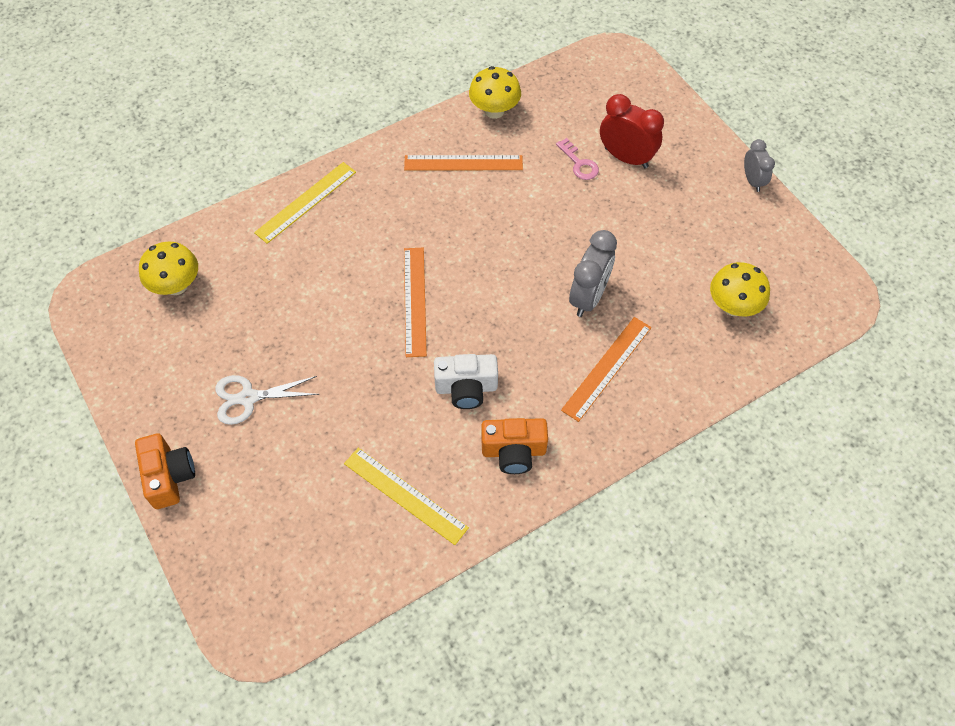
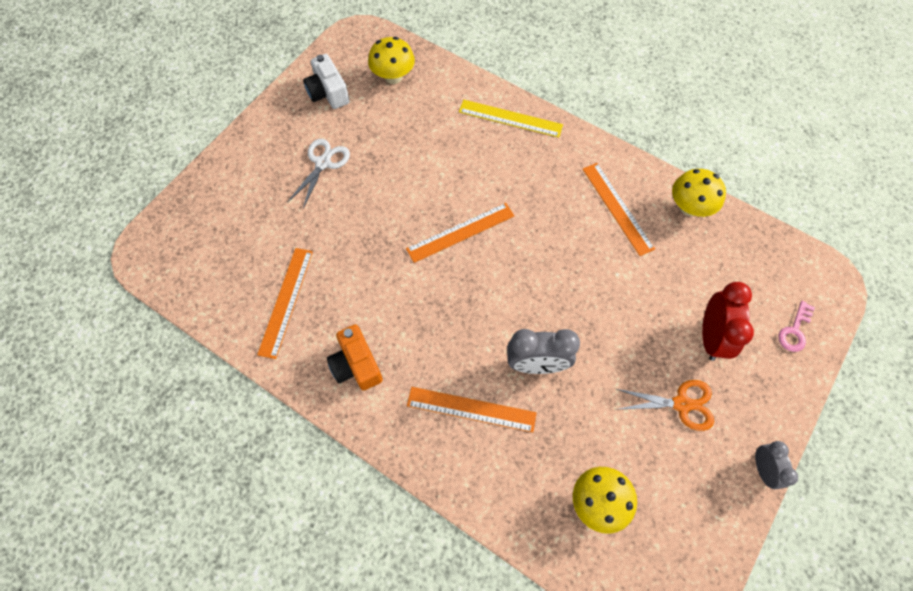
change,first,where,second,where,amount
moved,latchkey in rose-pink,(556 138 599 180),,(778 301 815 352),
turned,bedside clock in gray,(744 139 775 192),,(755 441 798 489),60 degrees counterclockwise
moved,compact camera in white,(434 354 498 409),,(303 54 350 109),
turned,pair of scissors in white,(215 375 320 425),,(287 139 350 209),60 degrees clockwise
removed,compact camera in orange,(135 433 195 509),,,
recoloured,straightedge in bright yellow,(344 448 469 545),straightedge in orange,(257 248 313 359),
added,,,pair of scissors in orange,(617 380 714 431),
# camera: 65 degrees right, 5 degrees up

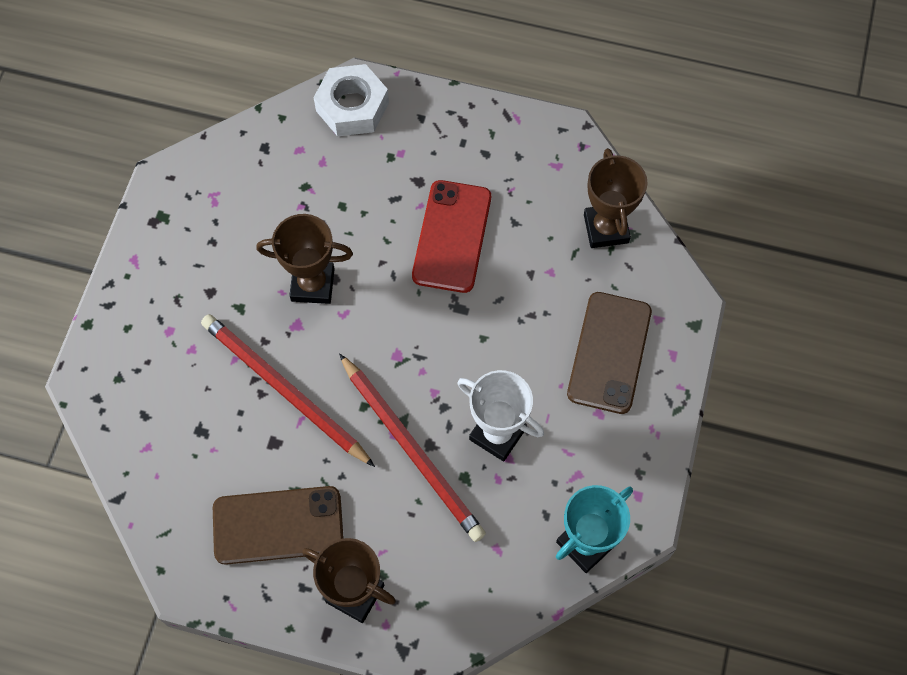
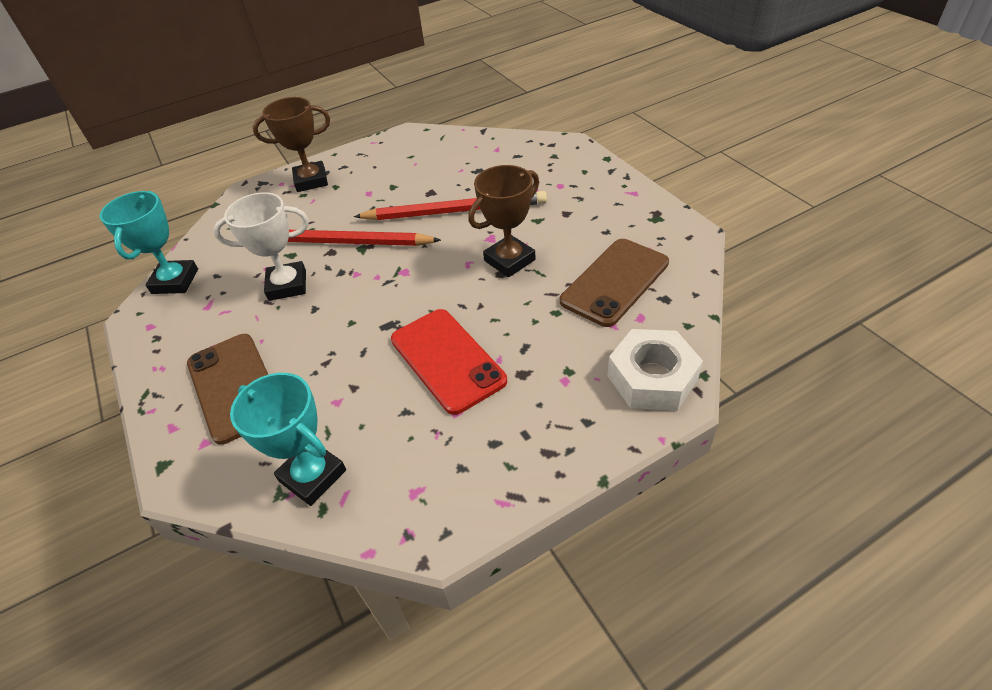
change,first,where,second,where,amount
recoloured,prize cup in dark brown,(584 148 647 248),prize cup in aqua,(230 373 346 506),
moved,smartphone in dark brown,(213 486 343 565),,(560 239 669 327),
# camera: 140 degrees right, 20 degrees down

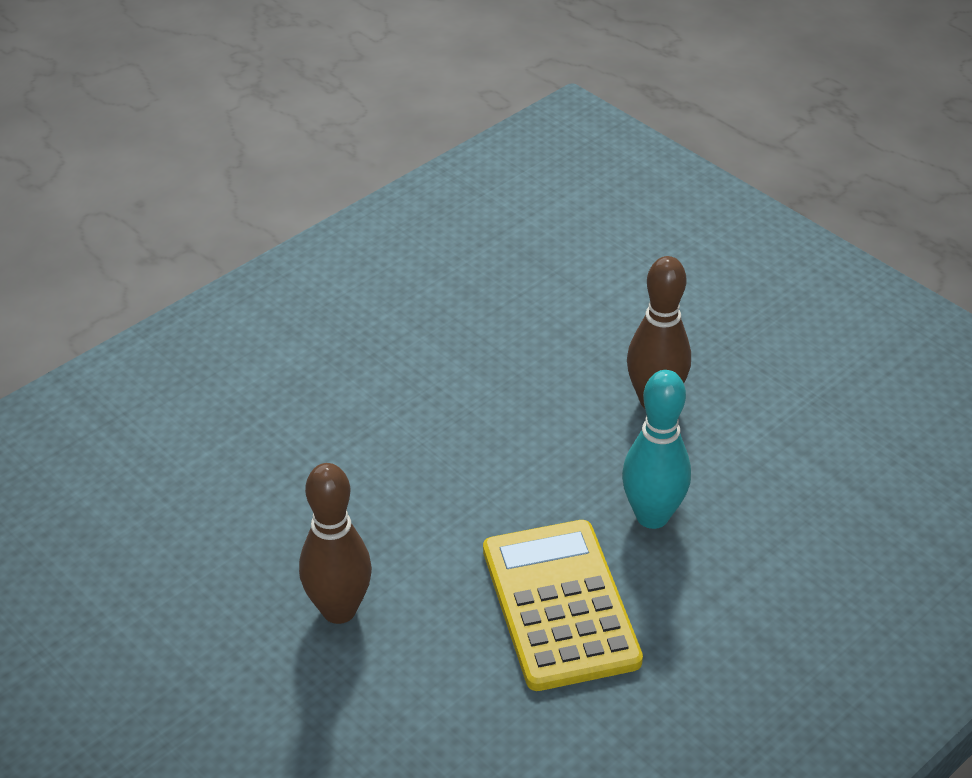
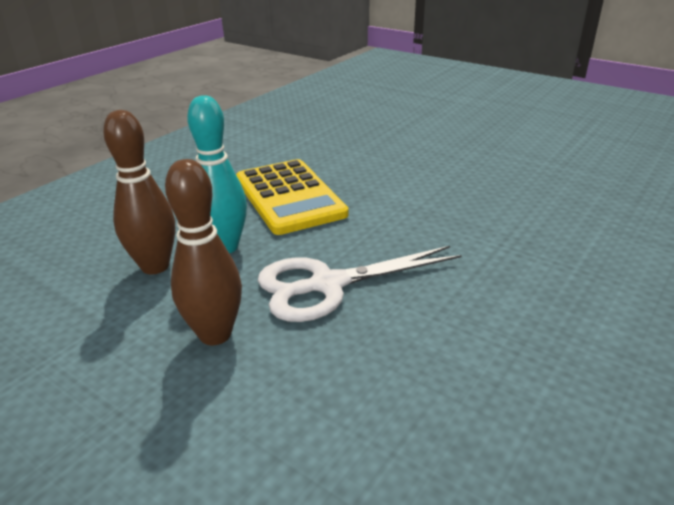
change,first,where,second,where,amount
moved,bowling pin in dark brown,(299 463 372 624),,(103 110 175 274),
added,,,pair of scissors in white,(258 246 462 322),
# camera: 170 degrees right, 10 degrees down

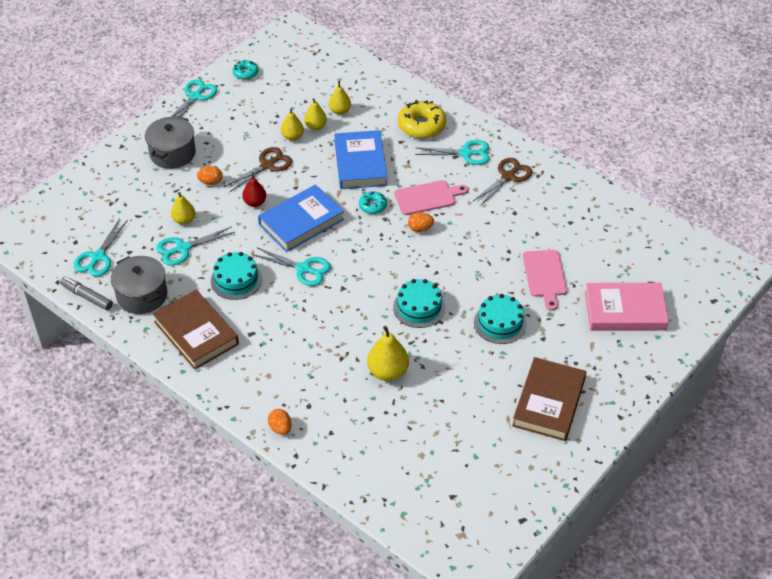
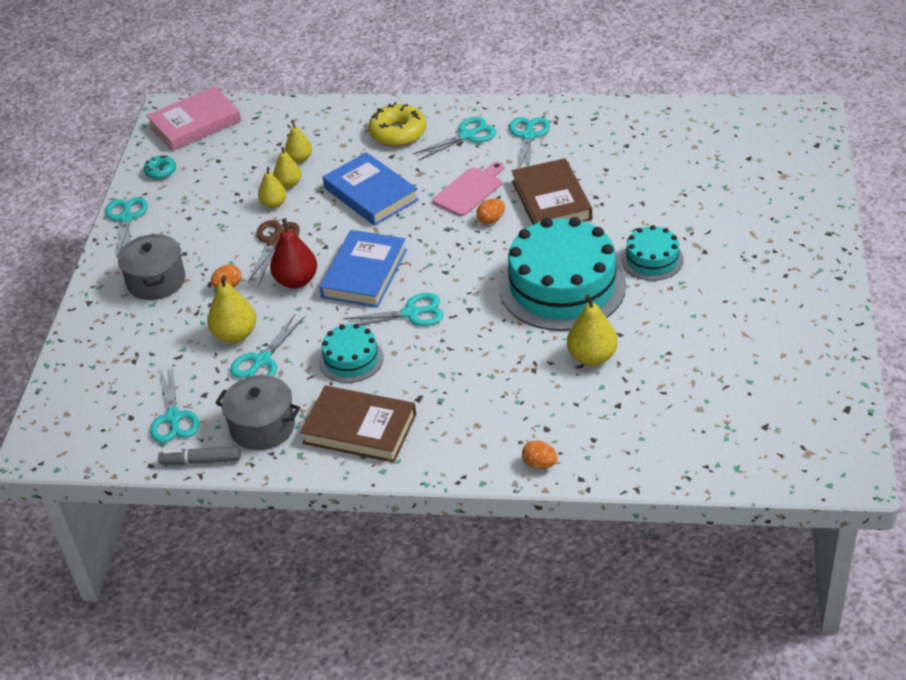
change,first,where,second,where,amount
recoloured,pair of scissors in dark brown,(473 158 532 206),pair of scissors in aqua,(509 117 550 169),
resized,pear fruit in crimson,(242 172 266 207),,(270 218 317 289),x1.56
removed,donut in aqua,(359 191 387 214),,,
resized,pear fruit in bright yellow,(171 192 195 225),,(207 275 256 343),x1.56
removed,cutting board in rose-pink,(523 250 567 311),,,
resized,layer cake in aqua,(393 279 446 328),,(499 217 626 331),x2.02
moved,hardcover in rose-pink,(585 283 669 331),,(146 86 241 151),
moved,hardcover in dark brown,(512 357 586 441),,(512 158 592 225),
# camera: 30 degrees left, 5 degrees down

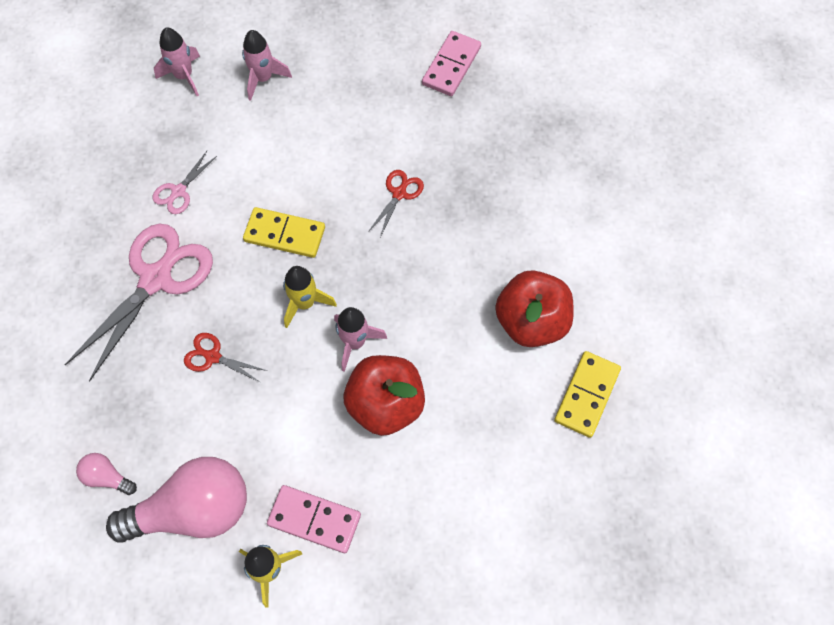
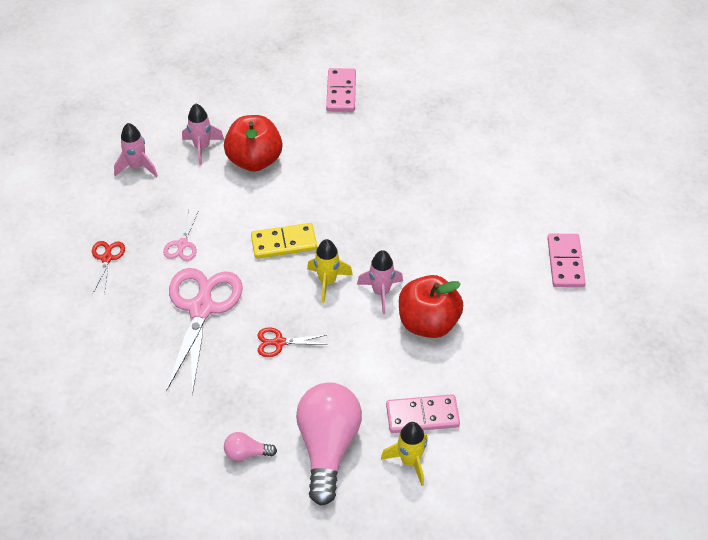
change,first,where,second,where,amount
moved,pair of scissors in crimson,(368 170 424 237),,(92 241 125 295),
moved,apple in crimson,(495 270 573 347),,(224 115 282 172),
recoloured,domino tile in bright yellow,(554 351 621 438),domino tile in rose-pink,(547 234 586 287),
turned,light bulb in rose-pink,(106 457 247 543),,(296 382 362 506),45 degrees counterclockwise
# camera: 25 degrees left, 15 degrees down

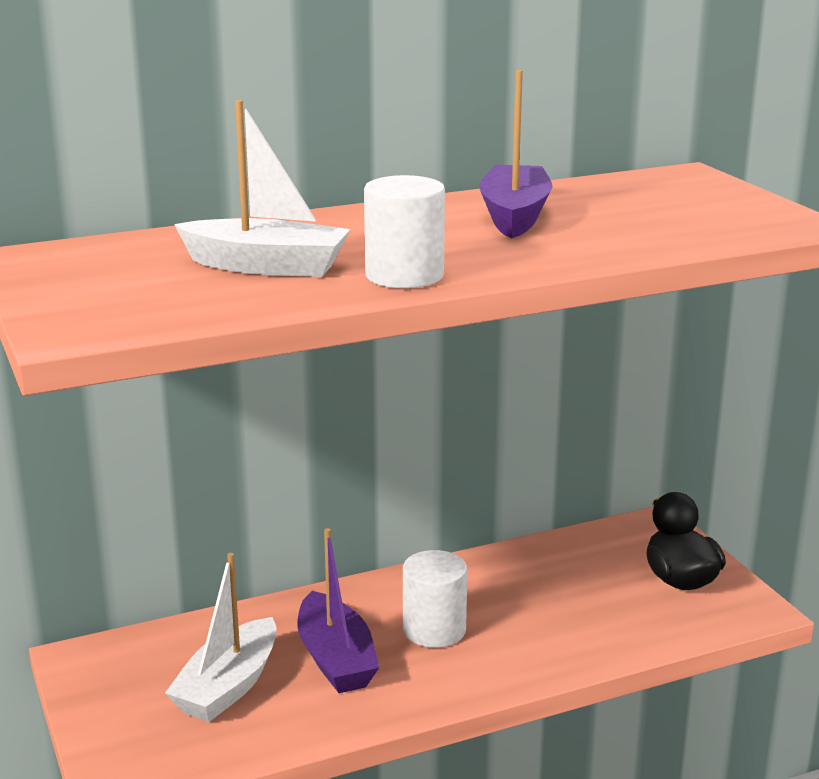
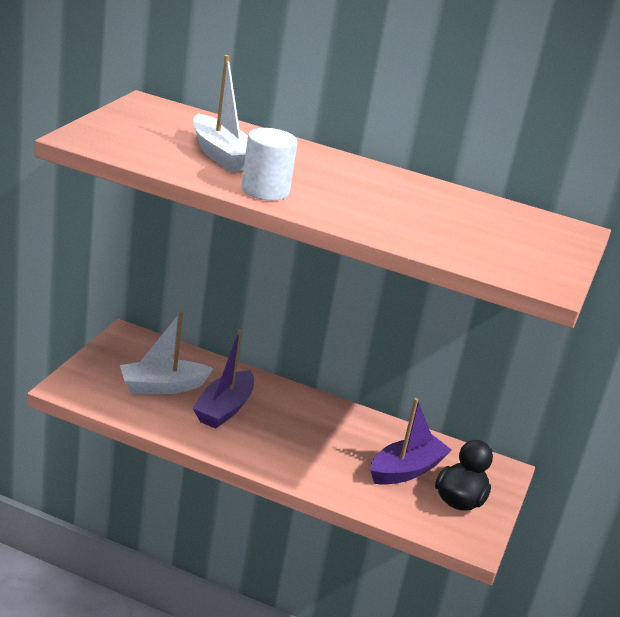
change,first,where,second,where,amount
moved,toy boat in purple,(479 70 553 238),,(370 398 451 485),
removed,cylinder shape in white,(403 550 467 648),,,
# camera: 40 degrees right, 5 degrees up

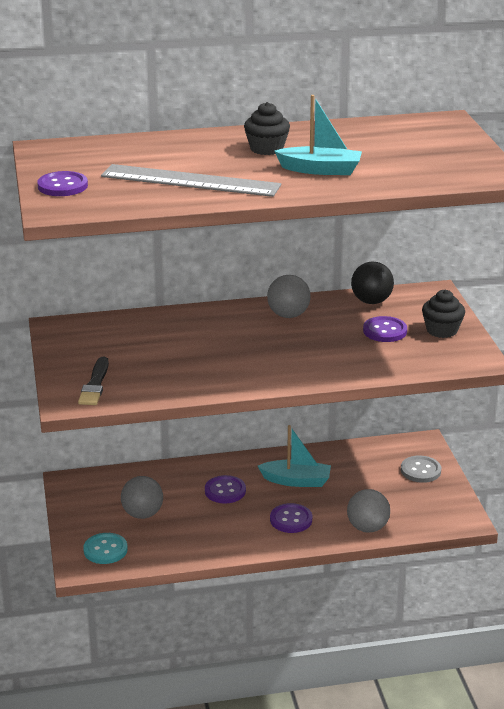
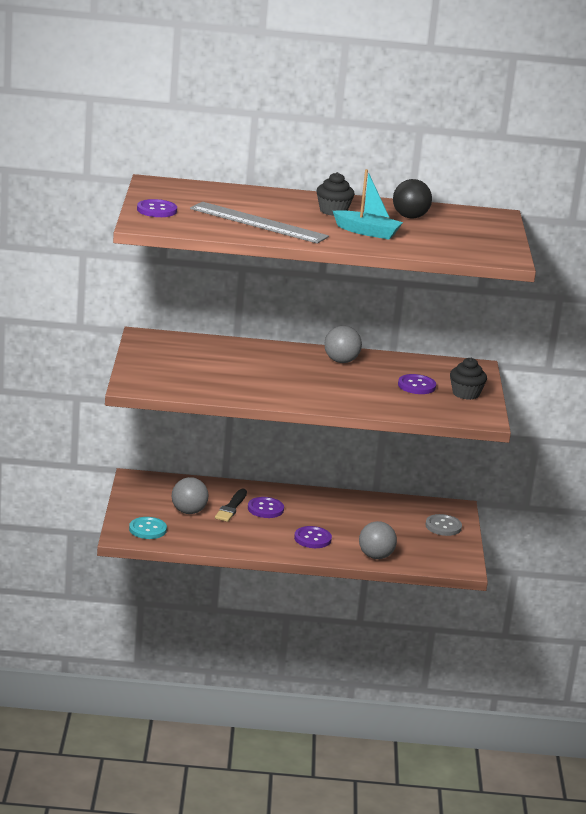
change,first,where,second,where,amount
moved,ball in jet-black,(351 262 394 304),,(393 179 432 219),
moved,paint brush in jet-black,(78 357 109 405),,(215 489 247 522),
removed,toy boat in aqua,(258 425 331 487),,,
# camera: 10 degrees right, 5 degrees down

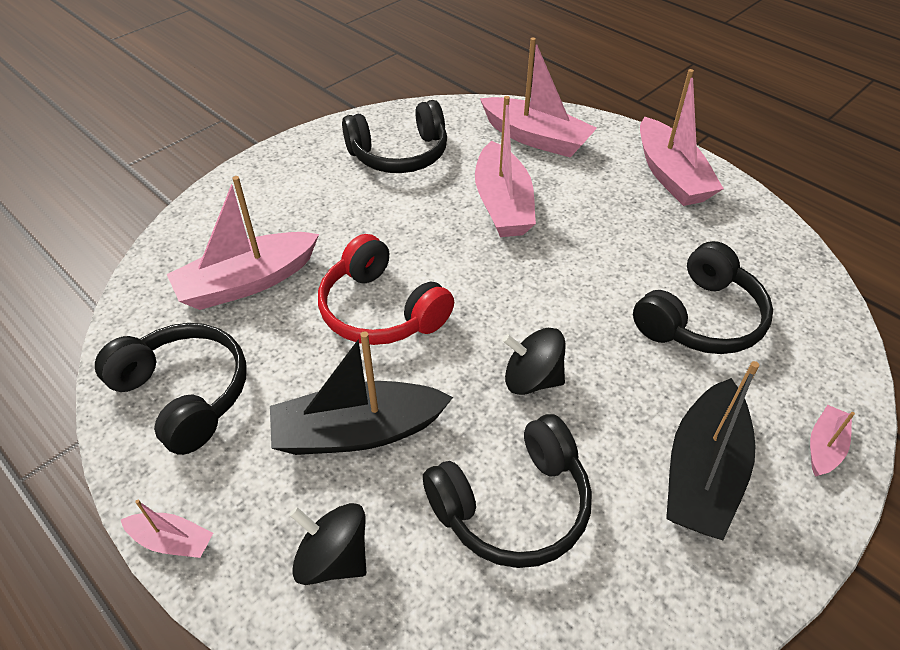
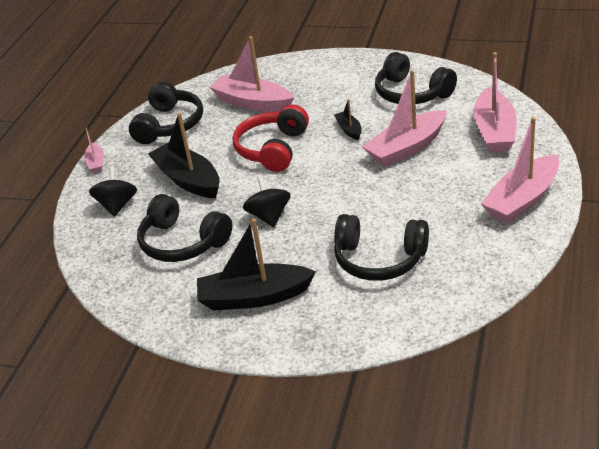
change,first,where,second,where,amount
removed,toy boat in rose-pink,(810 405 855 477),,,
added,,,toy boat in jet-black,(334 99 362 140),
# camera: 65 degrees right, 10 degrees down

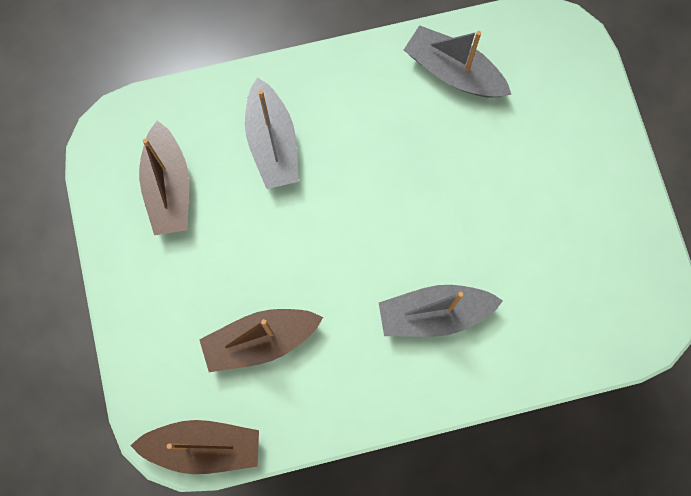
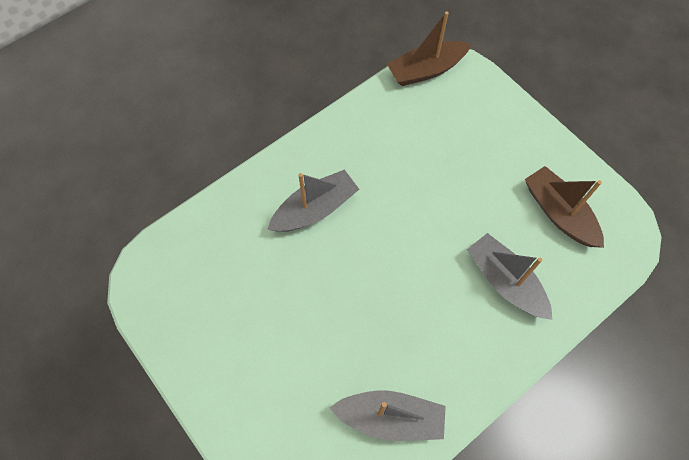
change,first,where,second,where,amount
removed,toy boat in dark brown,(199 309 323 372),,,
# camera: 155 degrees right, 10 degrees down

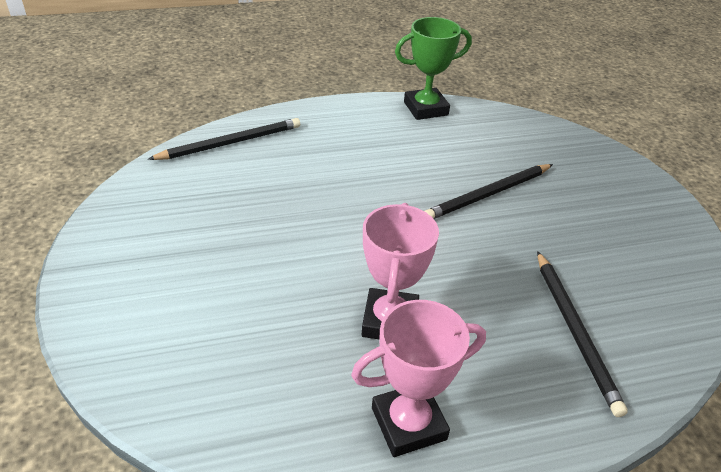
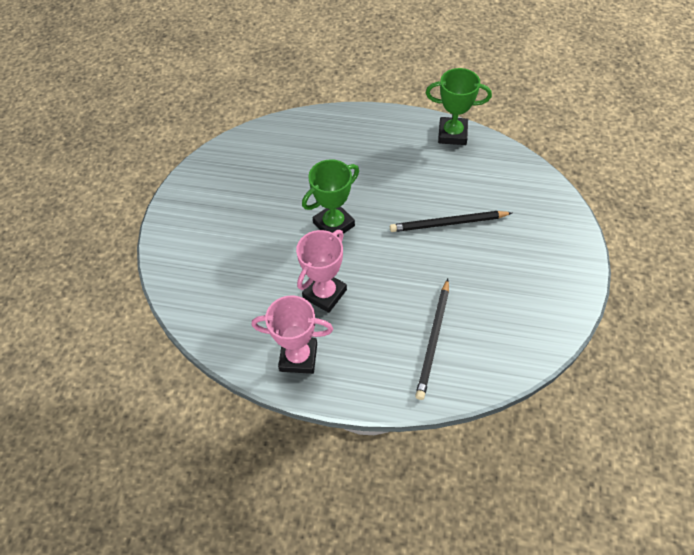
change,first,where,second,where,amount
removed,lead pencil in jet-black,(148 118 300 160),,,
added,,,prize cup in leaf-green,(302 159 359 236),
# camera: 30 degrees right, 15 degrees up

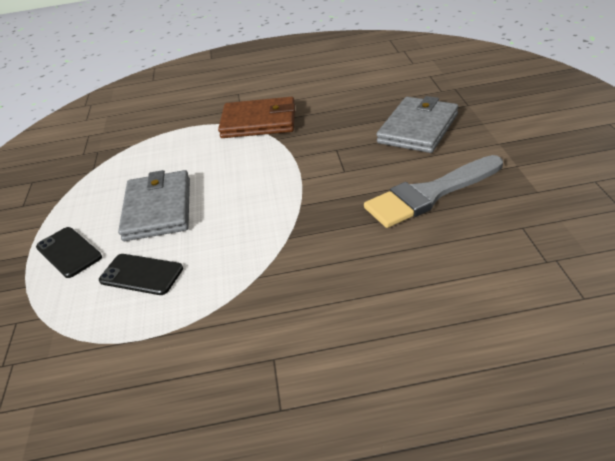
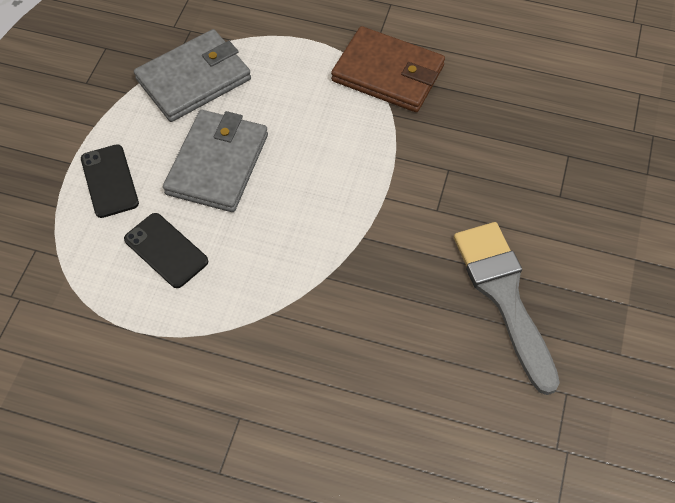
change,first,where,second,where,amount
moved,wallet in gray,(376 96 458 153),,(134 29 251 122),
turned,paint brush in gray,(364 155 503 228),,(454 222 560 395),75 degrees clockwise
# camera: 20 degrees right, 20 degrees up

